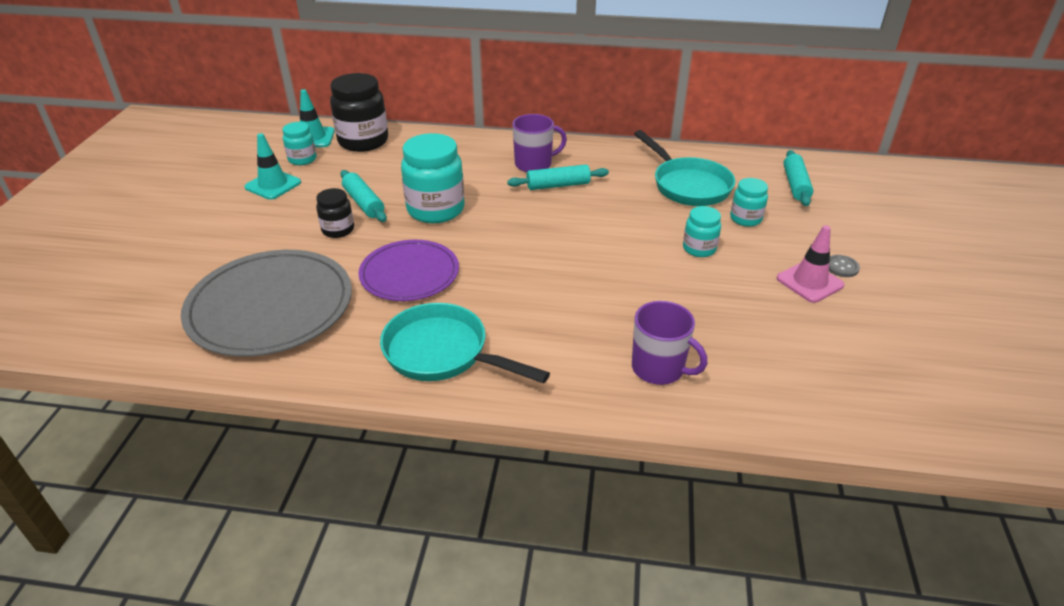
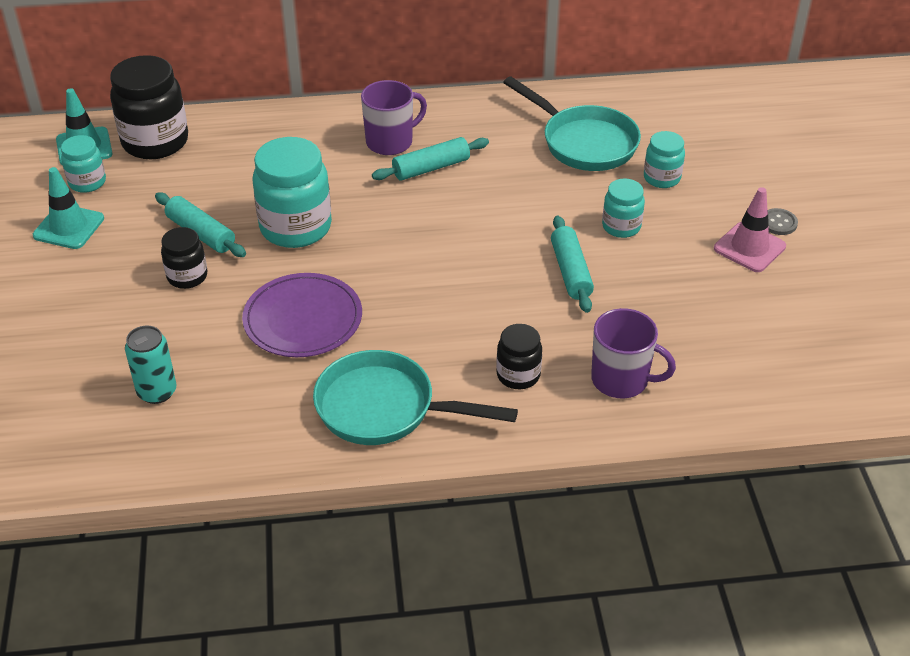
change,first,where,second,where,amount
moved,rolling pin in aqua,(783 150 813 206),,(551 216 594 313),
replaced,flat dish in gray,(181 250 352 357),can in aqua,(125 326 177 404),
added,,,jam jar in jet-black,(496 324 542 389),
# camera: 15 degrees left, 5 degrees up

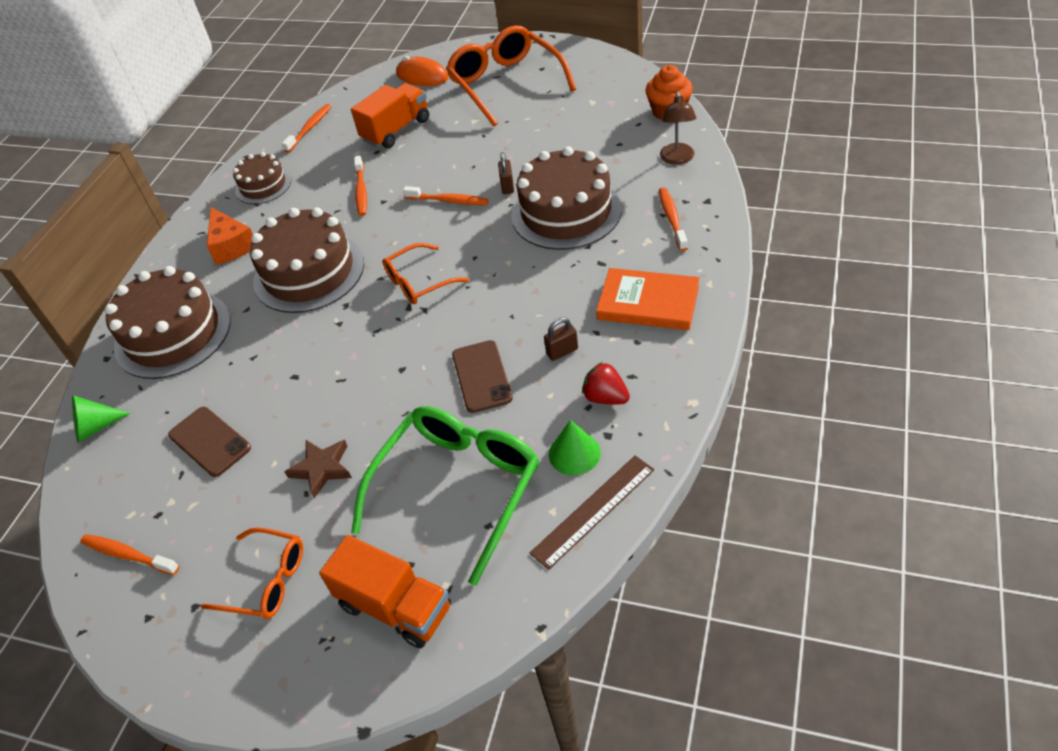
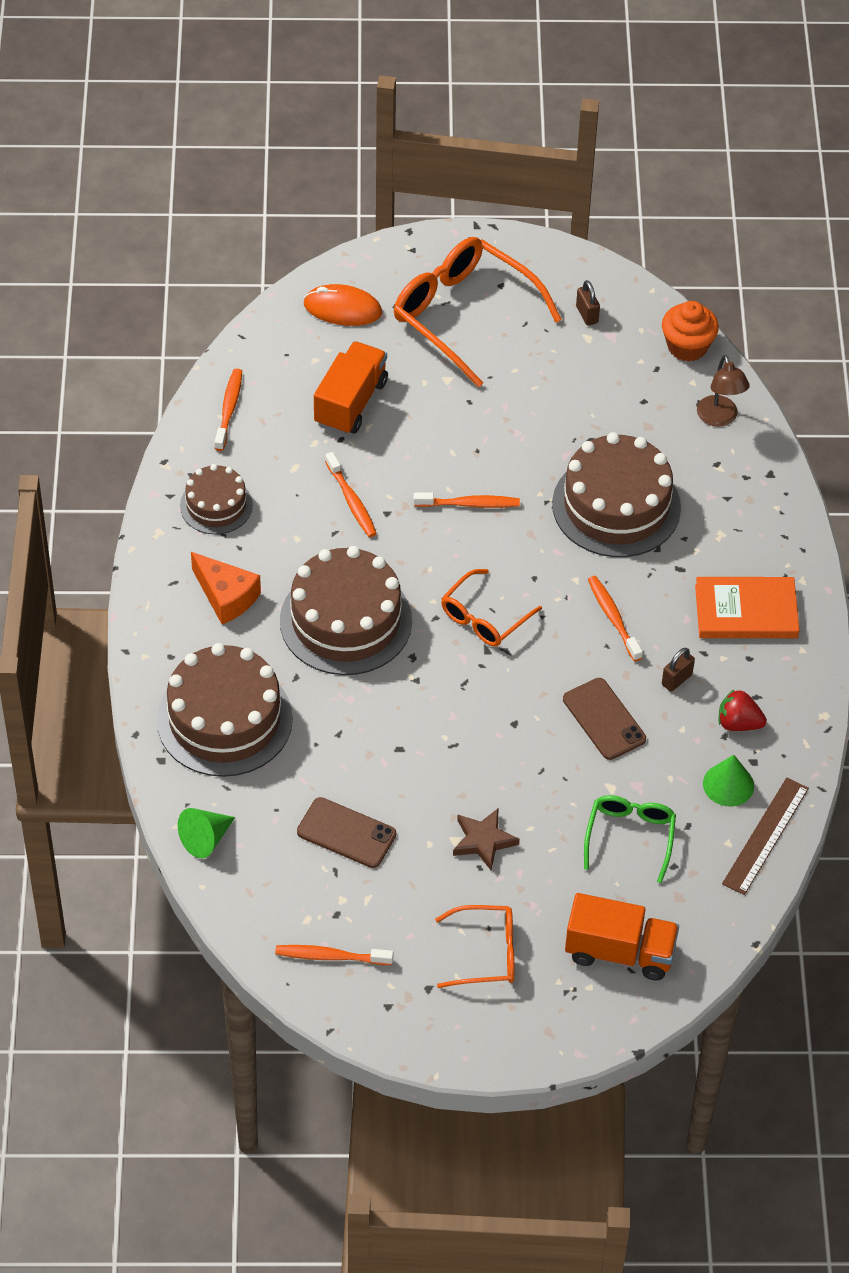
change,first,where,second,where,amount
moved,small lock in dark brown,(498 152 514 194),,(576 280 600 326),
moved,toothbrush in orange,(659 188 688 251),,(588 576 643 661),
resized,eyeglasses in leaf-green,(351 406 539 586),,(584 795 676 883),x0.56
# camera: 25 degrees left, 5 degrees up

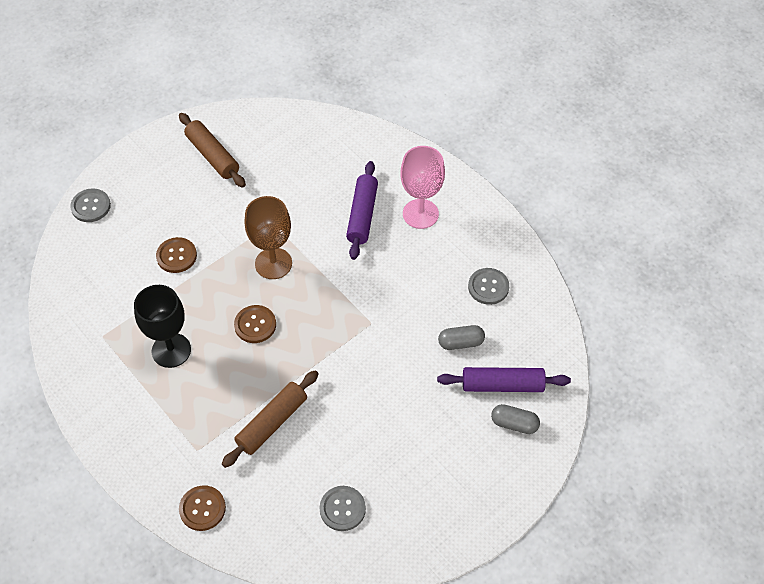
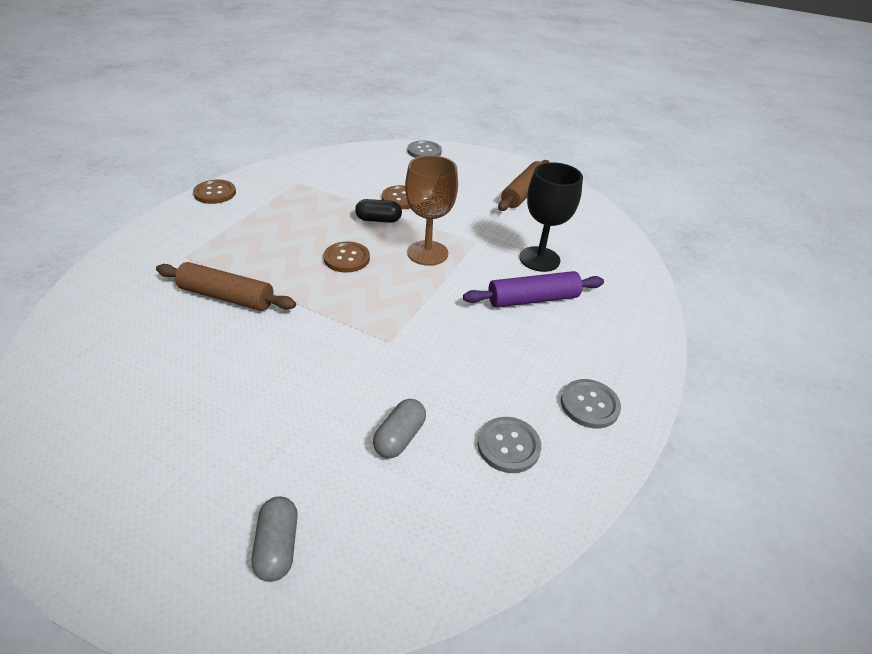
change,first,where,second,where,amount
removed,chalice in rose-pink,(400 146 445 229),,,
moved,chalice in jet-black,(134 285 191 368),,(519 162 583 272),
turned,capsule in gray,(438 325 485 350),,(373 399 426 458),60 degrees clockwise
removed,rolling pin in purple,(437 367 571 392),,,
moved,button in dark brown,(179 485 226 531),,(193 180 236 204),
moved,button in gray,(320 486 366 531),,(561 379 621 429),
added,,,capsule in jet-black,(355 199 402 223),
# camera: 65 degrees right, 15 degrees down

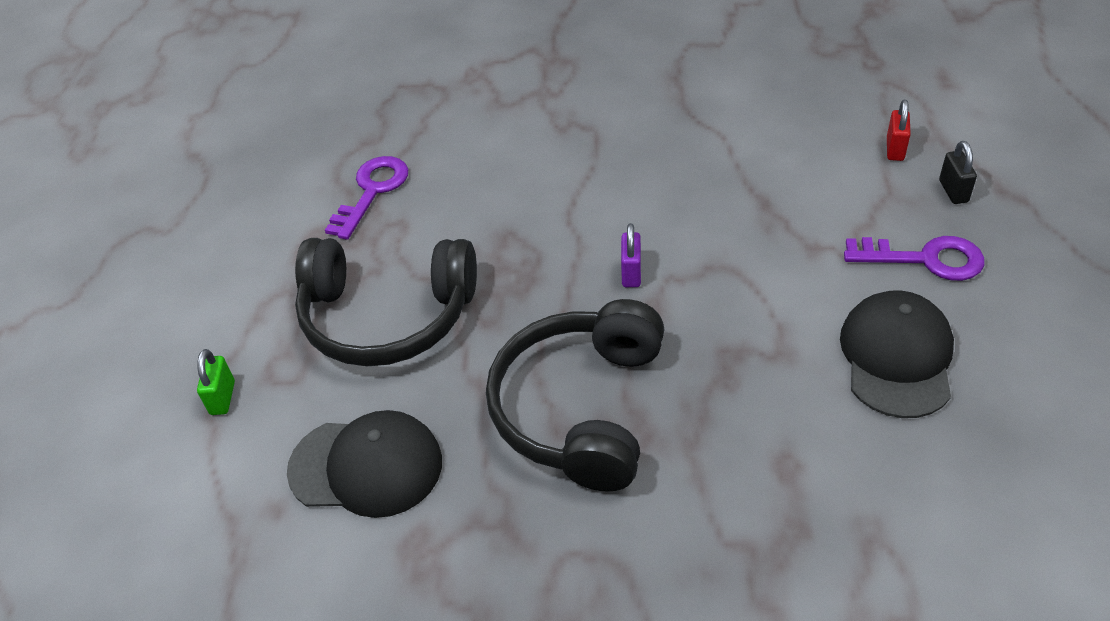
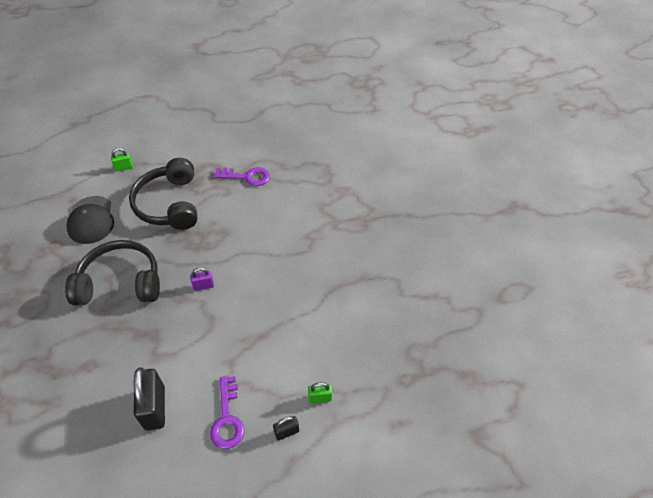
change,first,where,second,where,amount
recoloured,small lock in crimson,(887 100 911 161),small lock in leaf-green,(308 382 332 403),
replaced,baseball cap in jet-black,(840 290 954 418),small lock in jet-black,(134 367 165 431),
# camera: 70 degrees right, 5 degrees up

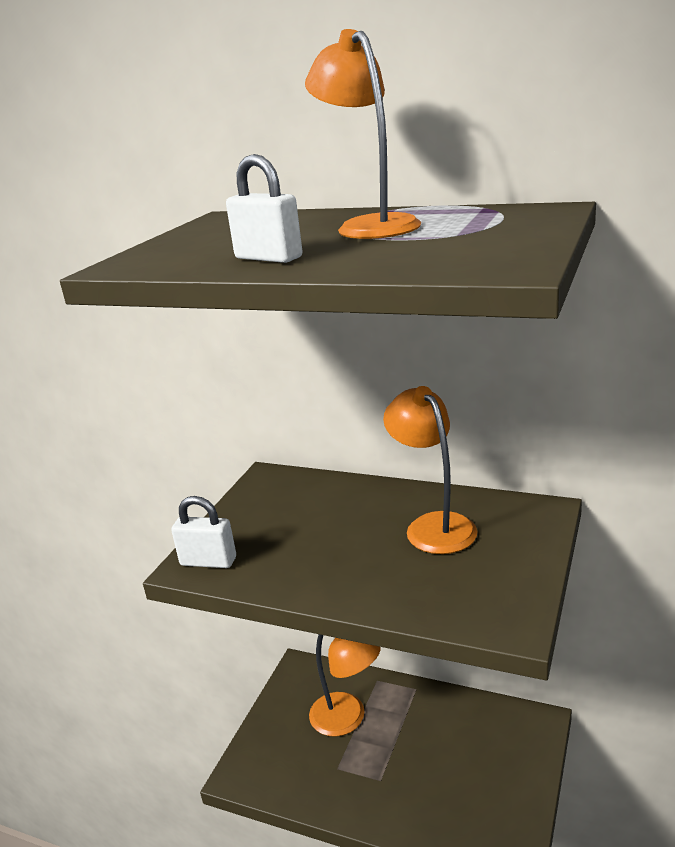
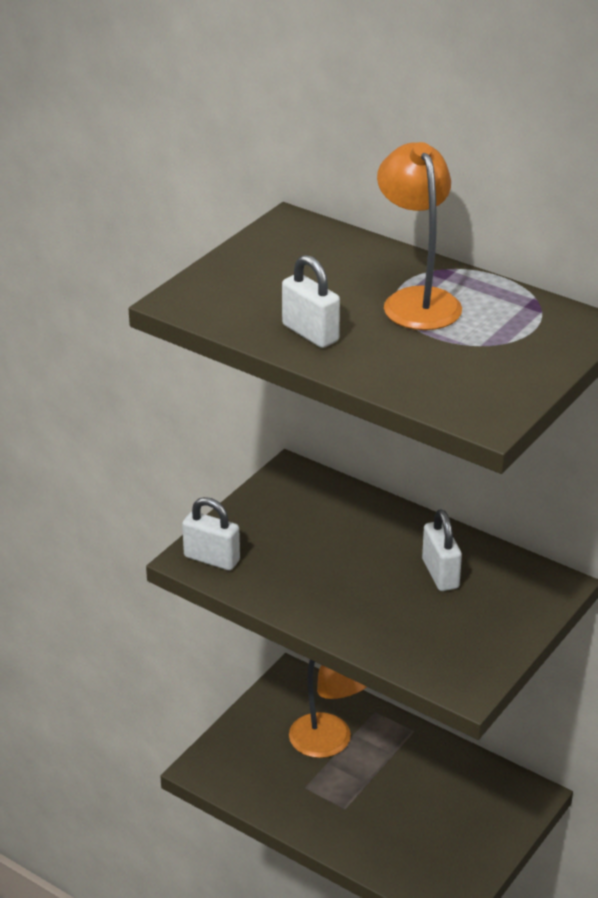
change,first,where,second,where,amount
replaced,reading lamp in orange,(383 386 477 554),small lock in white,(422 509 462 591),
# camera: 10 degrees right, 10 degrees up

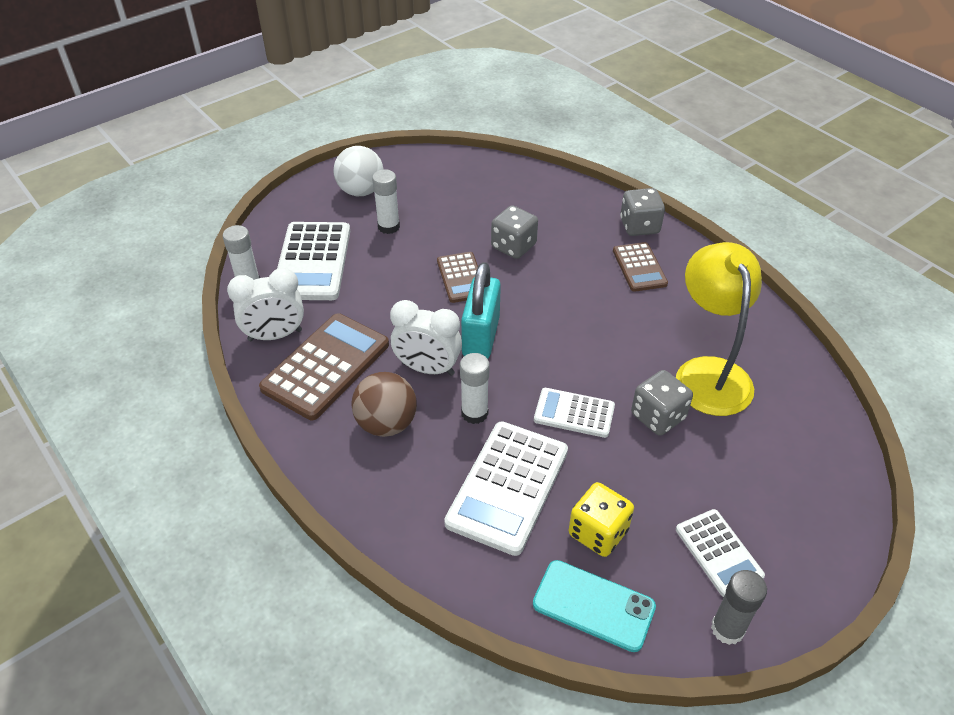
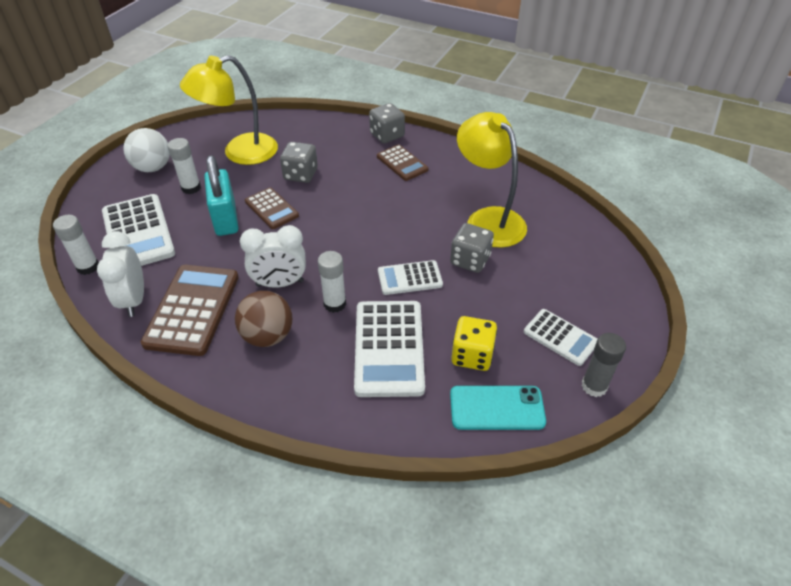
change,first,where,second,where,amount
moved,small lock in aqua,(461 262 501 359),,(204 155 238 236),
turned,bedside clock in white,(227 268 304 341),,(97 231 144 317),120 degrees clockwise
added,,,reading lamp in bright yellow,(180 55 278 165),
# camera: 25 degrees left, 0 degrees up

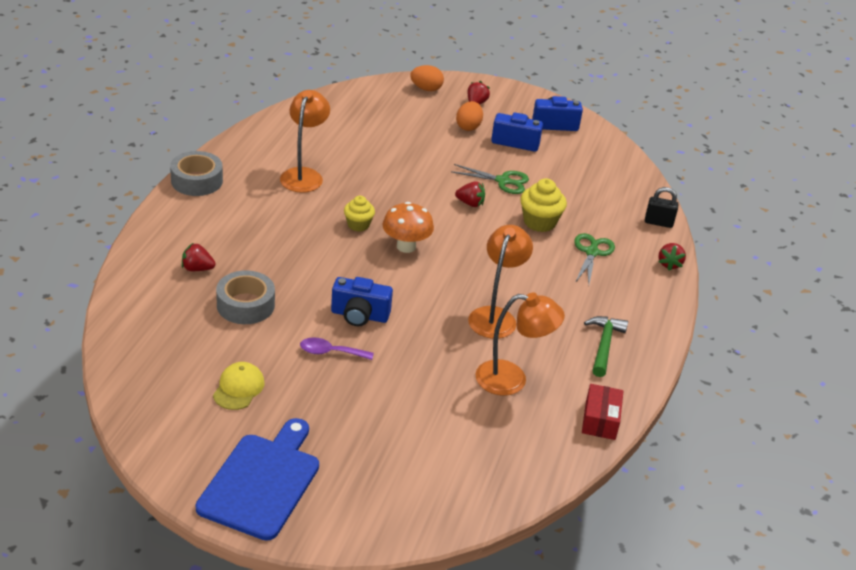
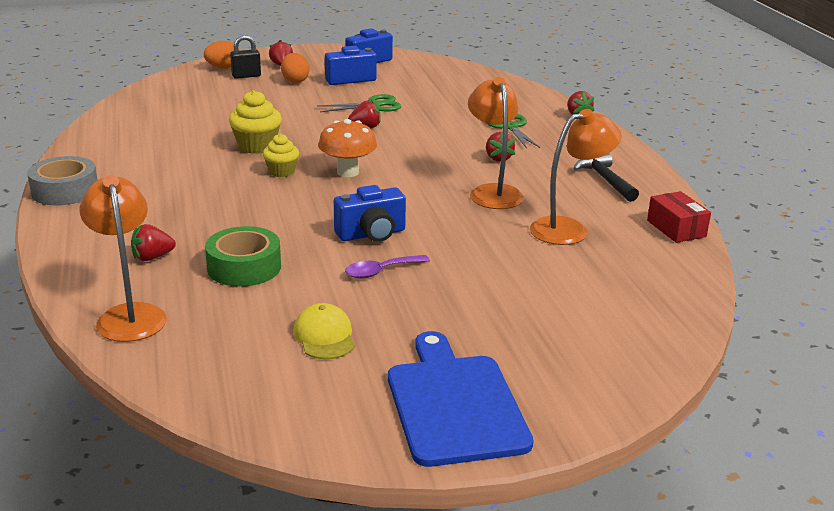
change,first,where,second,where,amount
moved,reading lamp in orange,(280 90 330 193),,(80 175 167 342),
moved,muffin in bright yellow,(521 178 567 232),,(229 90 282 154),
moved,small lock in jet-black,(645 187 678 228),,(230 35 261 79),
recoloured,tape in gray,(216 270 275 324),tape in leaf-green,(205 226 281 287),
recoloured,carpenter's hammer in leaf-green,(584 316 628 377),carpenter's hammer in jet-black,(573 153 639 202),
added,,,toy strawberry in crimson,(486 132 515 162),
# camera: 30 degrees left, 10 degrees down

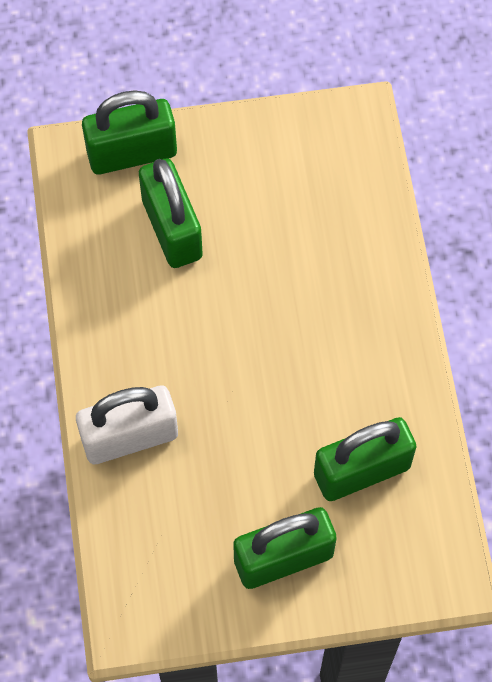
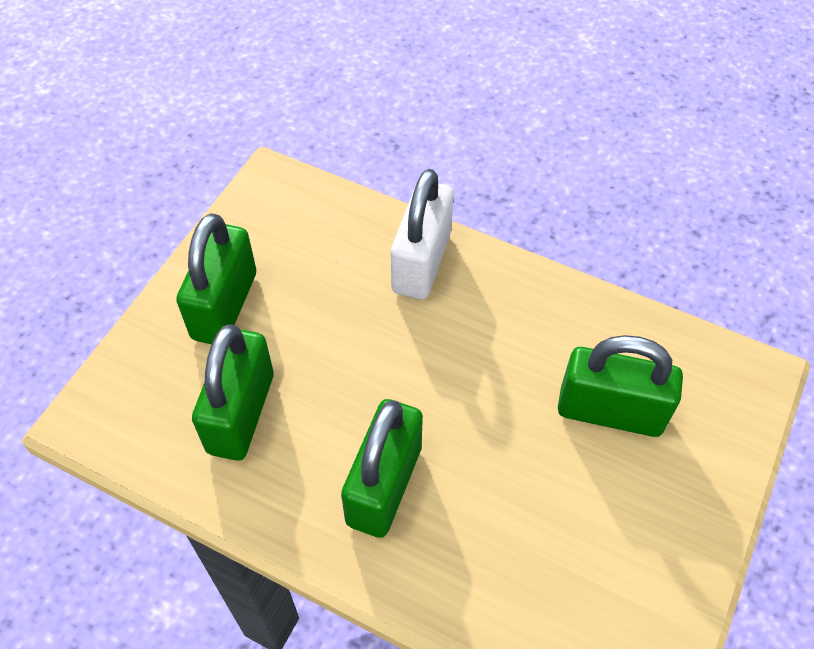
change,first,where,second,where,amount
moved,small lock in leaf-green,(82 90 177 174),,(341 399 423 538),
# camera: 125 degrees right, 10 degrees down

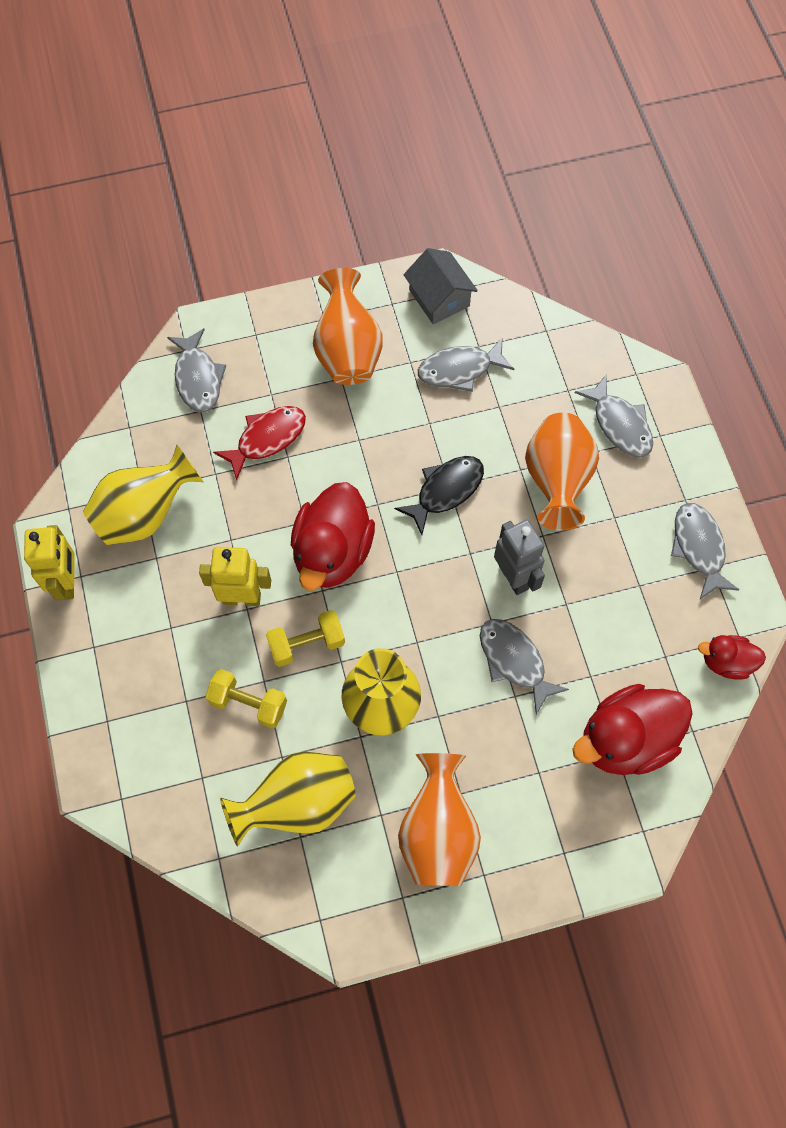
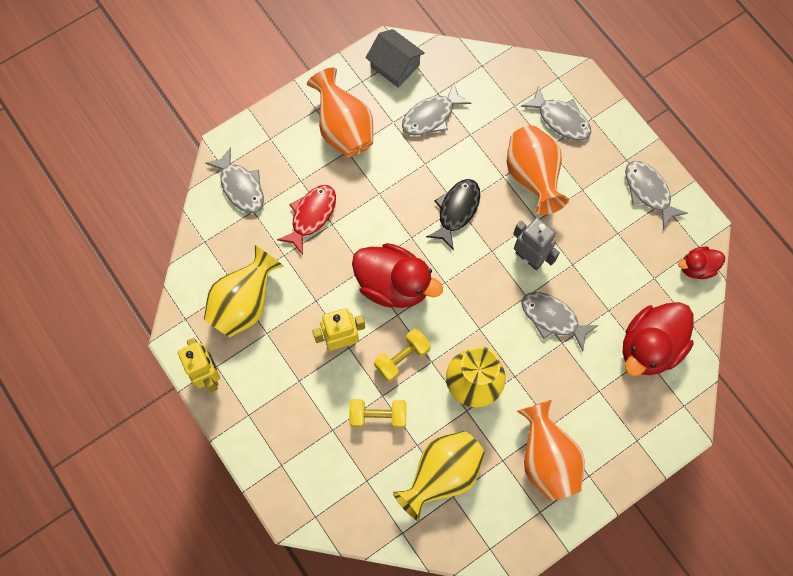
change,first,where,second,where,amount
turned,toy duck in crimson,(291 482 375 591),,(352 243 443 308),60 degrees counterclockwise
# camera: 20 degrees left, 5 degrees up

